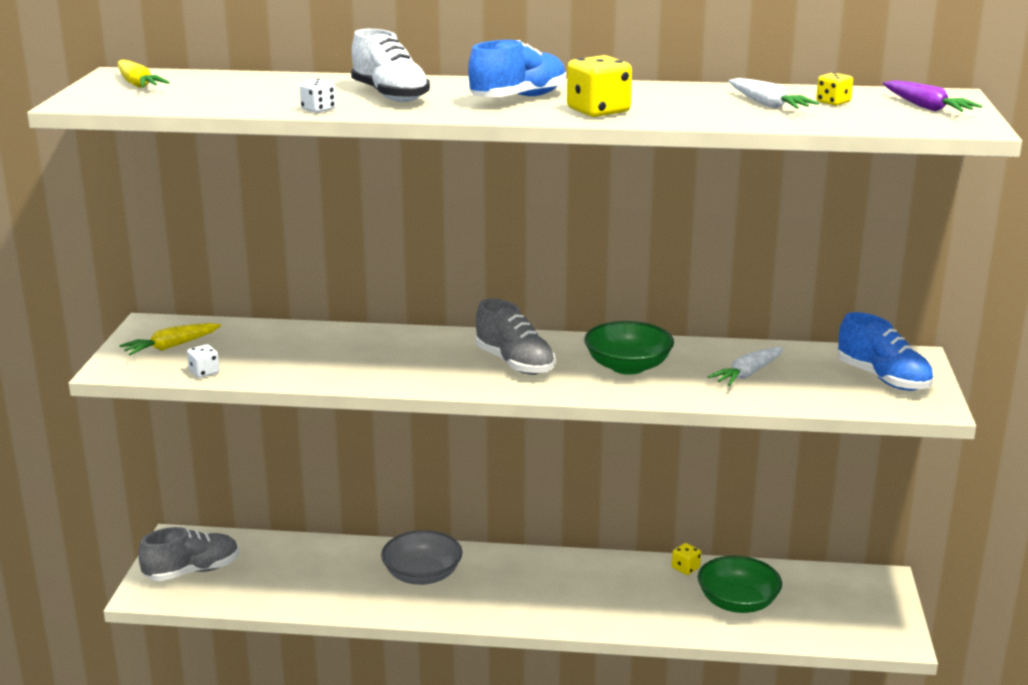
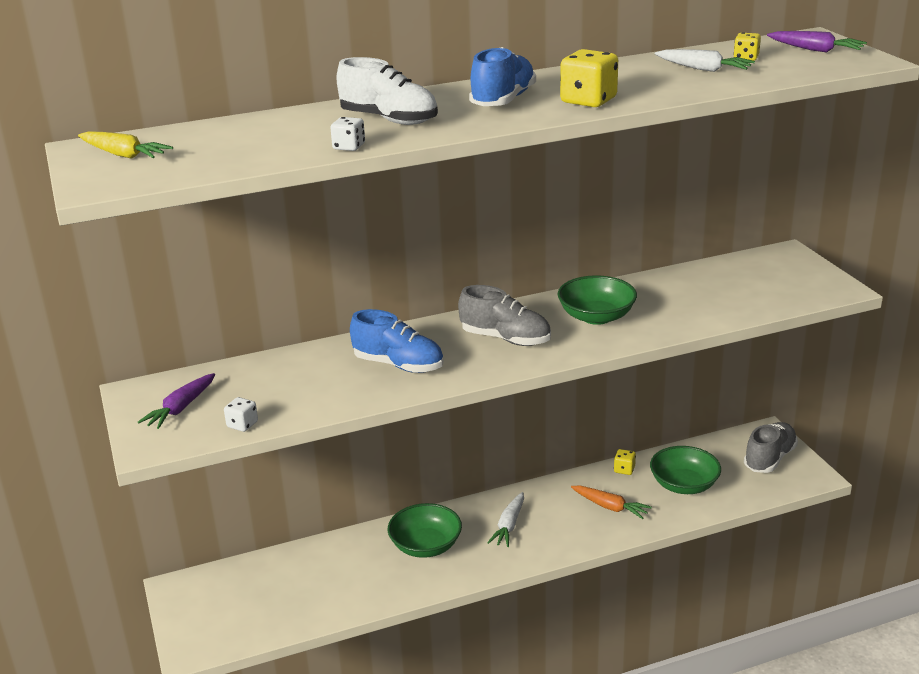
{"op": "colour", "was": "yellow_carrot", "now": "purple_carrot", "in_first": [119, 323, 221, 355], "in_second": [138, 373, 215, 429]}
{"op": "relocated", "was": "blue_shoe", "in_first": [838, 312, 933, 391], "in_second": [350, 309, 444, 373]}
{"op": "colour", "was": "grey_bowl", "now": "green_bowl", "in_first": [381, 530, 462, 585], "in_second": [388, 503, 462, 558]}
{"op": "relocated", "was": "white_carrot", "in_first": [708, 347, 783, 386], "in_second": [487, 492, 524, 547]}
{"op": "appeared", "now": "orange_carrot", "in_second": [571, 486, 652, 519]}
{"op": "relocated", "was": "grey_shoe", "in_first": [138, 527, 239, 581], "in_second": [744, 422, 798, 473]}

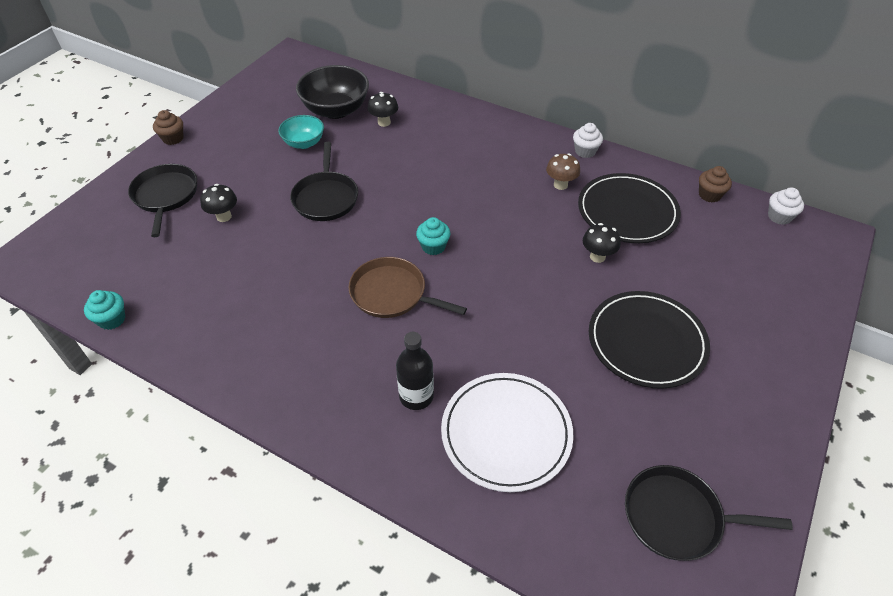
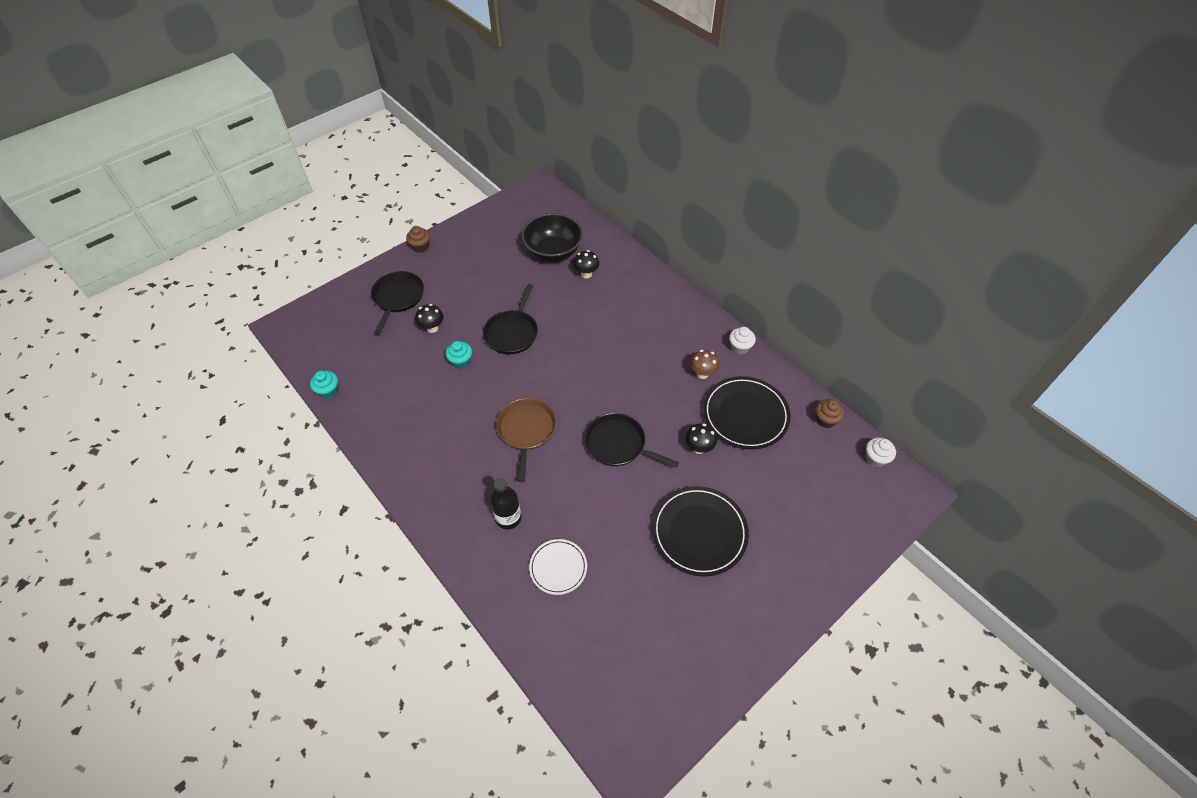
{"op": "relocated", "was": "turquoise_cupcake", "in_first": [416, 217, 450, 255], "in_second": [445, 341, 472, 369]}
{"op": "spun", "was": "brown_pan", "in_first": [348, 257, 467, 318], "in_second": [496, 398, 556, 482], "clockwise": 45}
{"op": "size", "was": "white_plate", "in_first": [441, 373, 573, 492], "in_second": [529, 539, 587, 595], "ratio": 0.59}
{"op": "relocated", "was": "black_pan", "in_first": [625, 465, 793, 561], "in_second": [585, 413, 679, 468]}
{"op": "missing", "was": "turquoise_bowl", "in_first": [278, 115, 324, 149]}

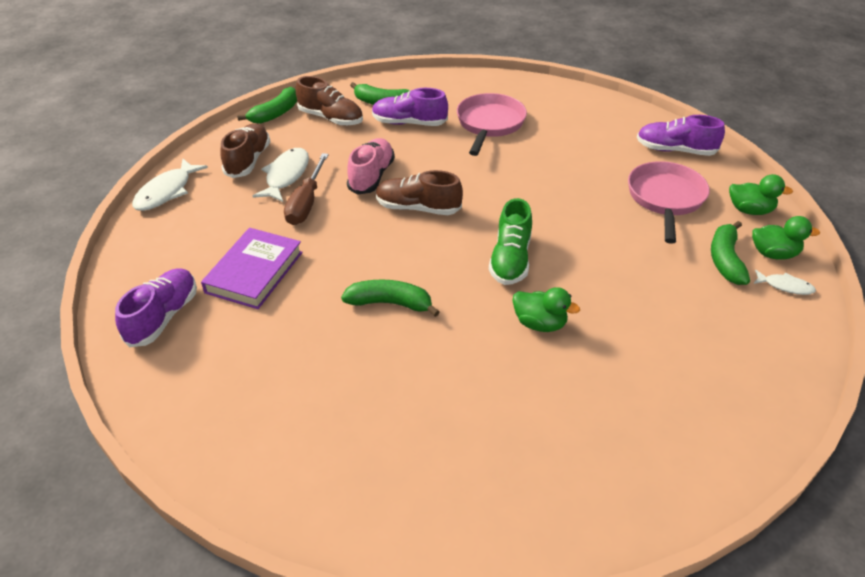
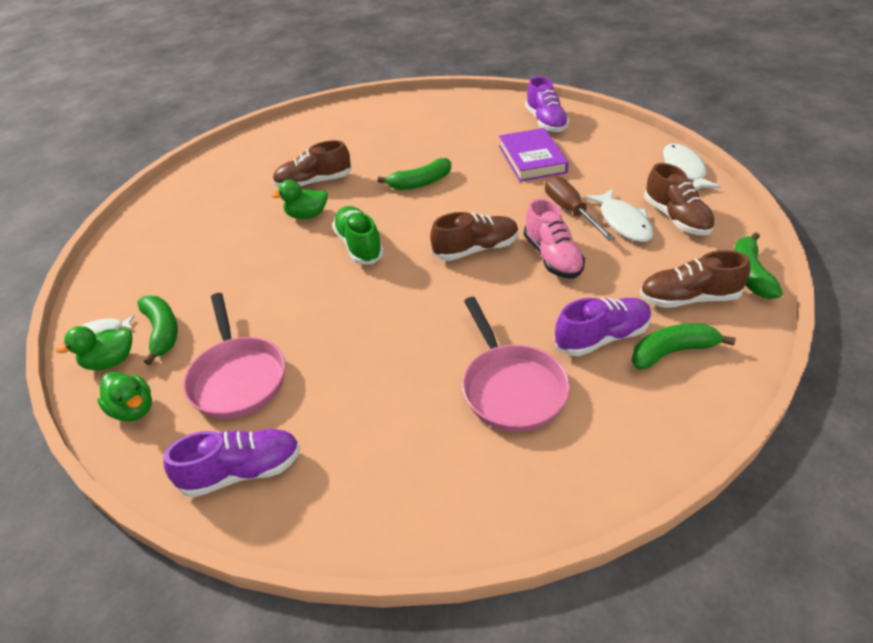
{"op": "spun", "was": "green_duck", "in_first": [729, 174, 793, 215], "in_second": [97, 372, 152, 421], "clockwise": -120}
{"op": "appeared", "now": "brown_shoe", "in_second": [273, 140, 352, 188]}

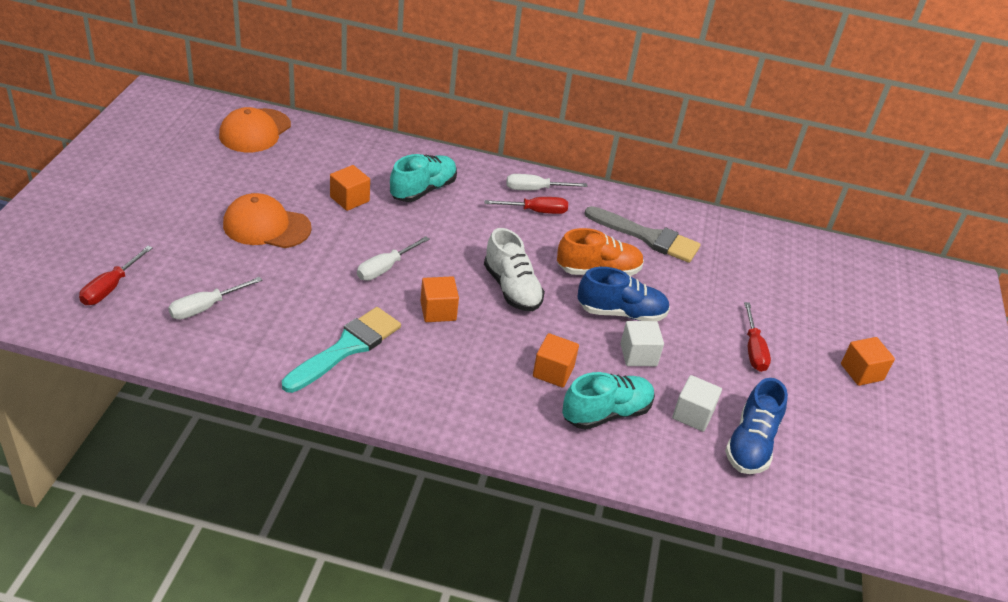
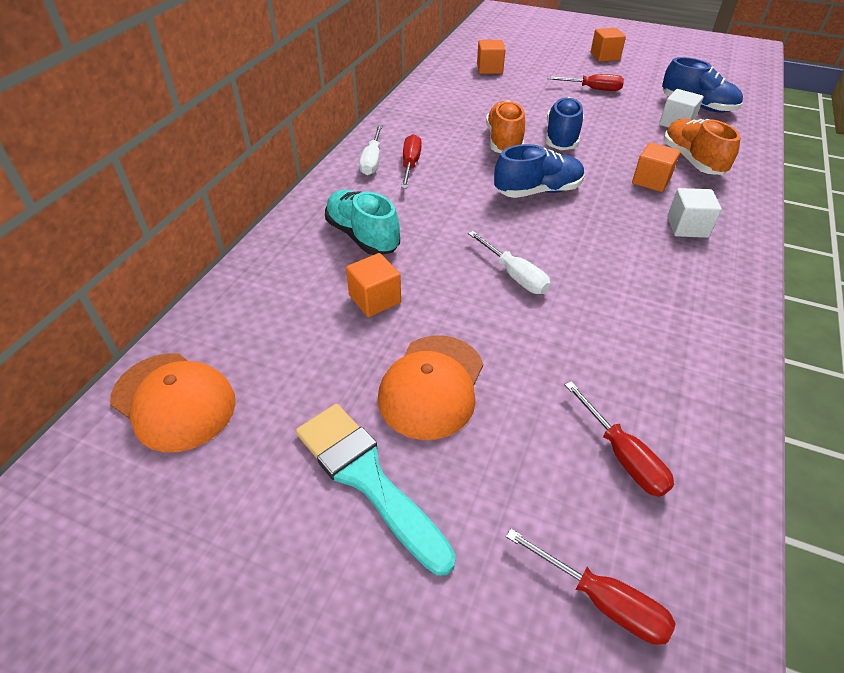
{"op": "relocated", "was": "turquoise_brush", "in_first": [282, 307, 401, 393], "in_second": [296, 404, 456, 575]}
{"op": "relocated", "was": "orange_cube", "in_first": [421, 276, 459, 322], "in_second": [477, 40, 505, 74]}
{"op": "colour", "was": "white_shoe", "now": "blue_shoe", "in_first": [484, 228, 545, 311], "in_second": [494, 144, 585, 198]}
{"op": "colour", "was": "white_screwdriver", "now": "red_screwdriver", "in_first": [168, 277, 262, 320], "in_second": [565, 381, 674, 497]}
{"op": "colour", "was": "turquoise_shoe", "now": "orange_shoe", "in_first": [562, 372, 655, 430], "in_second": [663, 119, 741, 175]}
{"op": "relocated", "was": "white_cube", "in_first": [620, 321, 664, 366], "in_second": [667, 188, 722, 238]}
{"op": "missing", "was": "grey_brush", "in_first": [584, 206, 701, 263]}

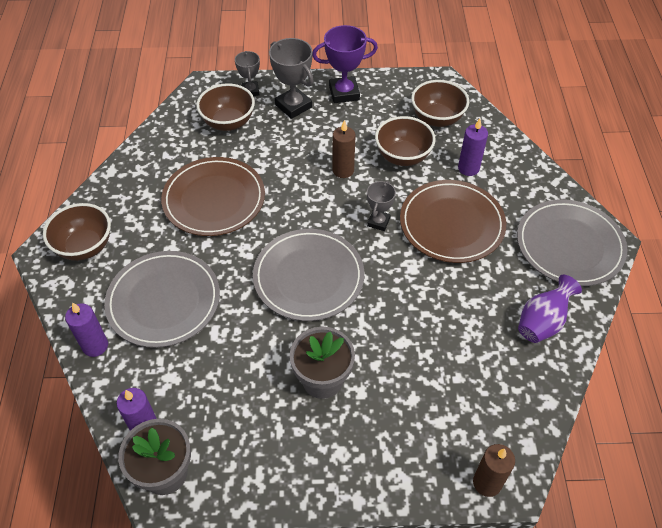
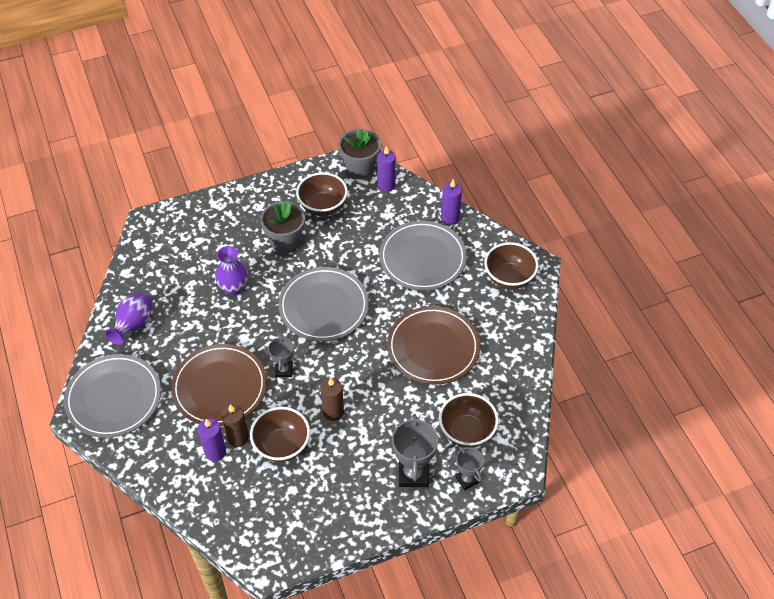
{"op": "appeared", "now": "purple_vase", "in_second": [215, 246, 248, 295]}
{"op": "relocated", "was": "brown_candle", "in_first": [473, 444, 515, 497], "in_second": [221, 404, 249, 447]}
{"op": "relocated", "was": "brown_bowl", "in_first": [411, 80, 469, 127], "in_second": [296, 172, 348, 216]}
{"op": "spun", "was": "grey_trophy", "in_first": [269, 38, 313, 119], "in_second": [392, 414, 438, 487], "clockwise": 60}
{"op": "missing", "was": "purple_trophy", "in_first": [312, 25, 378, 103]}

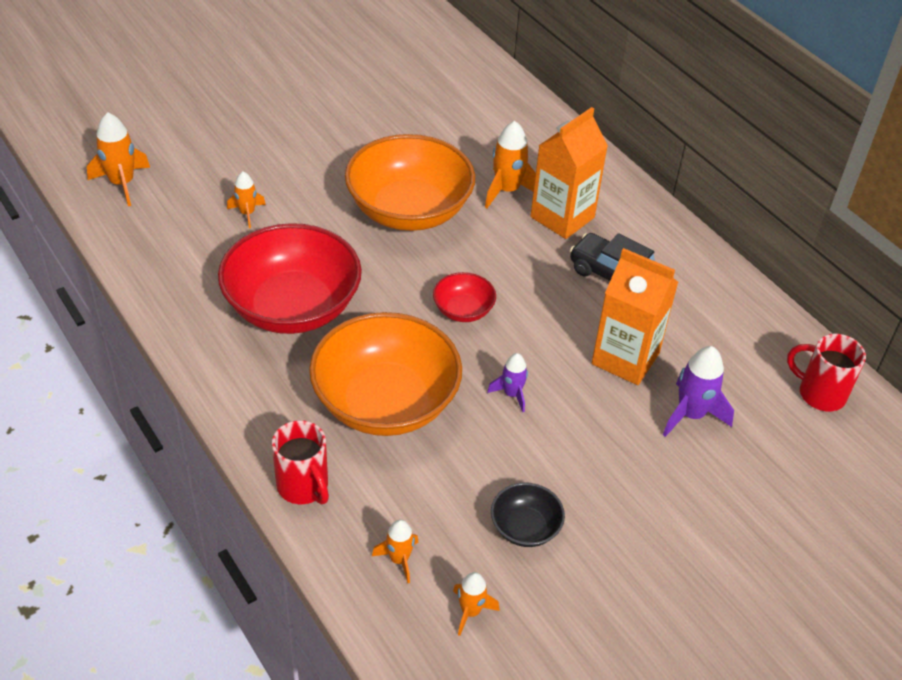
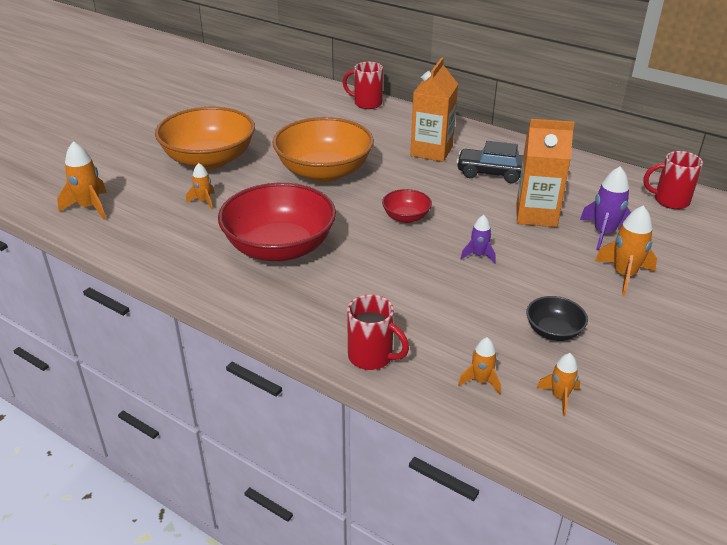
{"op": "relocated", "was": "orange_bowl", "in_first": [309, 312, 462, 436], "in_second": [155, 107, 255, 170]}
{"op": "appeared", "now": "red_mug", "in_second": [343, 62, 383, 109]}
{"op": "relocated", "was": "orange_rocket", "in_first": [485, 121, 536, 208], "in_second": [595, 206, 657, 296]}

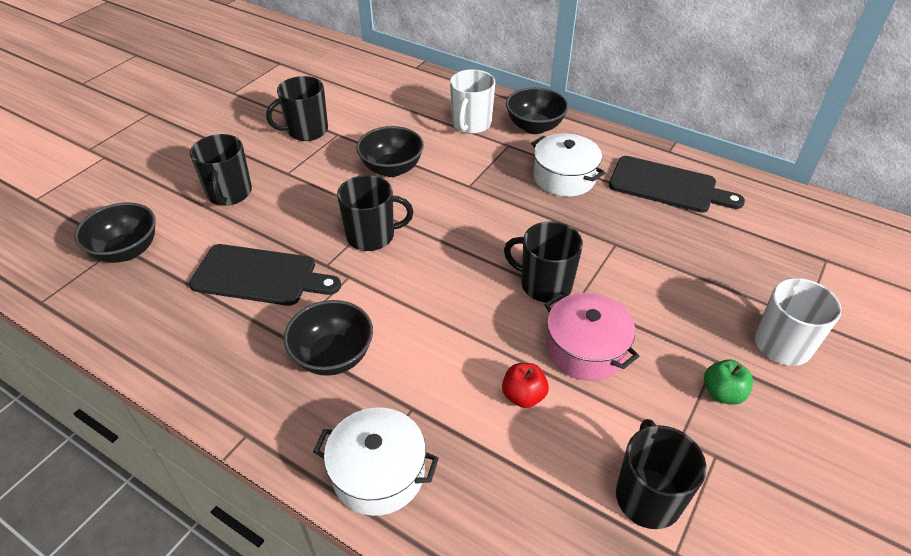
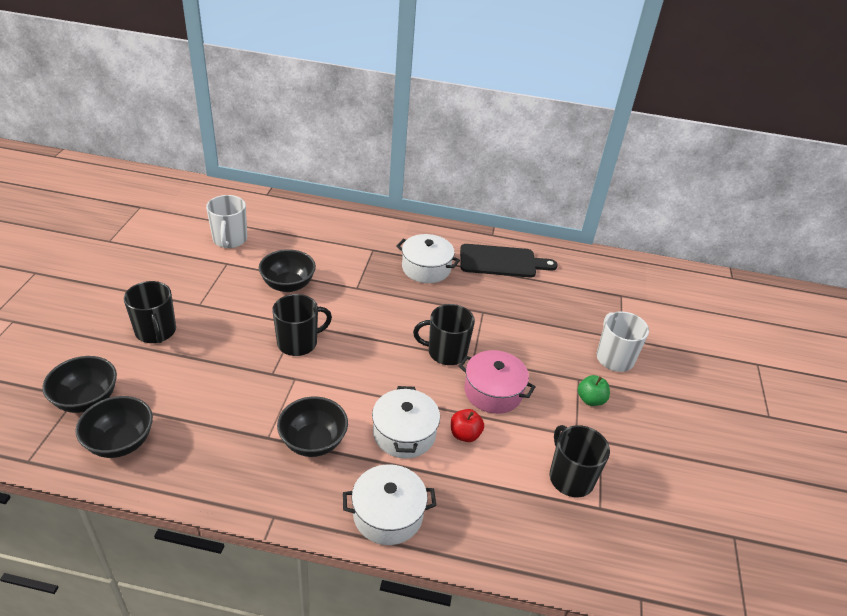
{"op": "relocated", "was": "black_bowl", "in_first": [506, 87, 569, 134], "in_second": [75, 396, 153, 458]}
{"op": "relocated", "was": "white_mug", "in_first": [450, 70, 495, 134], "in_second": [206, 195, 247, 248]}
{"op": "appeared", "now": "white_pot", "in_second": [372, 386, 440, 458]}
{"op": "missing", "was": "black_cutting_board", "in_first": [189, 244, 341, 306]}
{"op": "missing", "was": "black_mug", "in_first": [266, 76, 328, 141]}

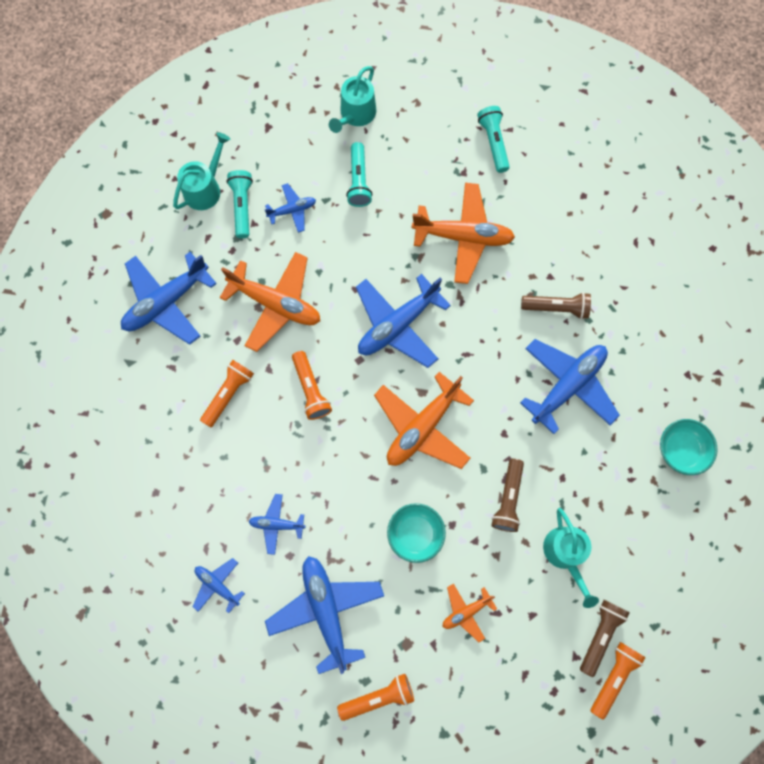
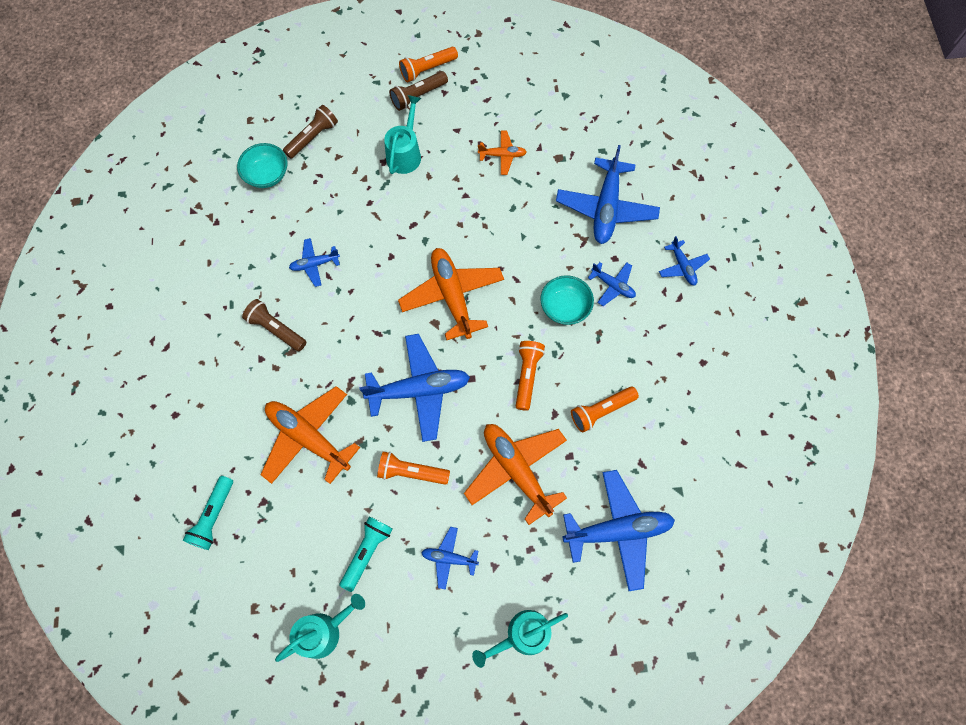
{"op": "relocated", "was": "brown_flashlight", "in_first": [491, 459, 524, 532], "in_second": [283, 105, 338, 159]}
{"op": "size", "was": "blue_plane", "in_first": [520, 339, 620, 434], "in_second": [289, 238, 340, 287], "ratio": 0.51}
{"op": "relocated", "was": "orange_flashlight", "in_first": [337, 674, 414, 721], "in_second": [377, 452, 450, 485]}
{"op": "spun", "was": "orange_plane", "in_first": [374, 372, 474, 469], "in_second": [398, 248, 504, 340], "clockwise": -90}
{"op": "relocated", "was": "turquoise_bowl", "in_first": [387, 503, 446, 563], "in_second": [540, 275, 594, 325]}
{"op": "missing", "was": "turquoise_flashlight", "in_first": [227, 170, 253, 238]}

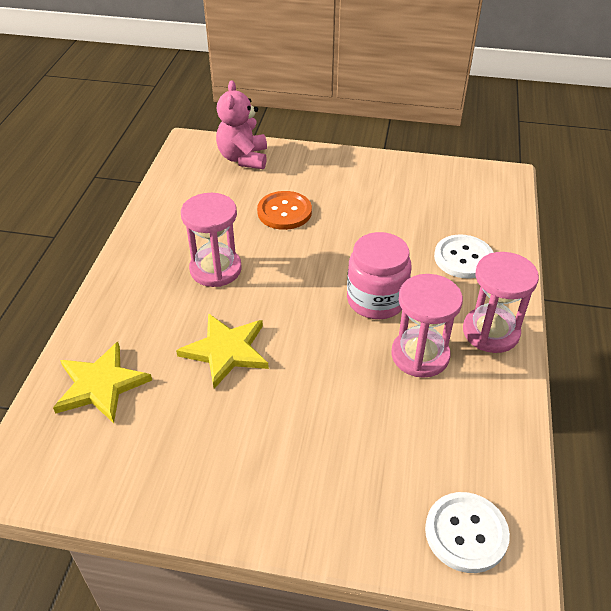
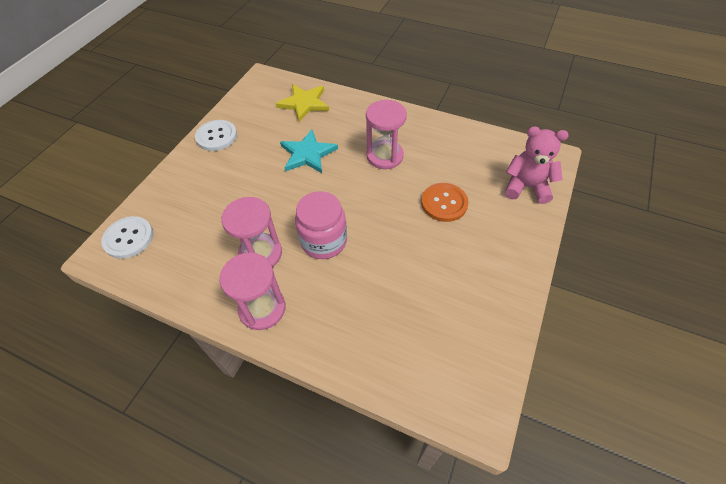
{"op": "relocated", "was": "white_button", "in_first": [434, 234, 494, 278], "in_second": [195, 120, 237, 151]}
{"op": "colour", "was": "yellow_star", "now": "turquoise_star", "in_first": [176, 313, 269, 389], "in_second": [280, 129, 338, 173]}

